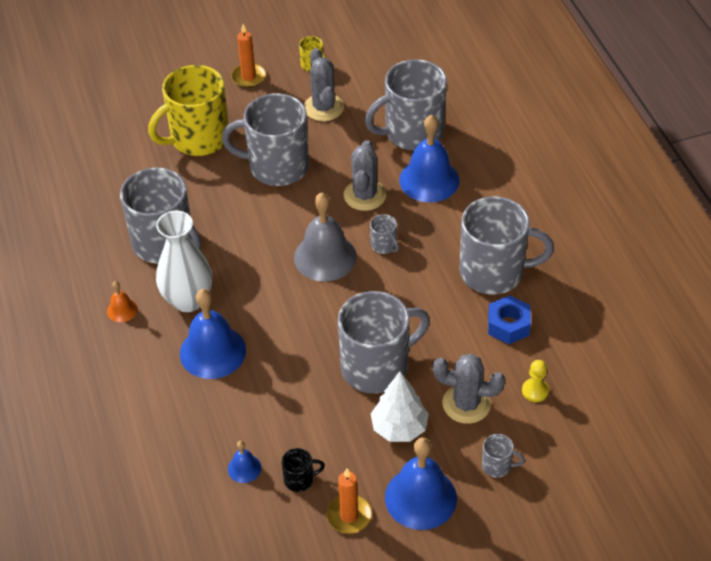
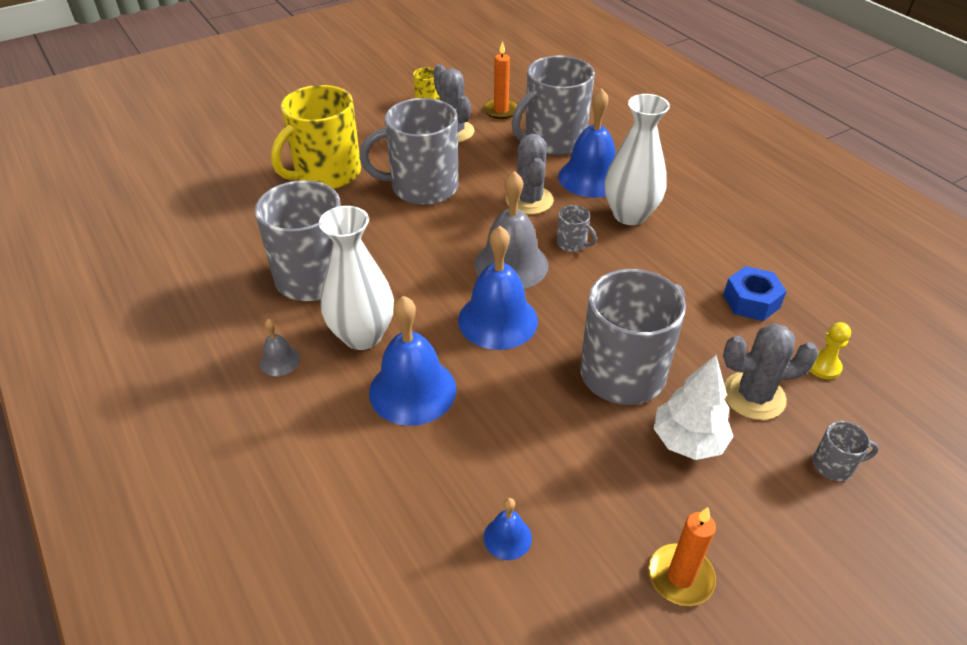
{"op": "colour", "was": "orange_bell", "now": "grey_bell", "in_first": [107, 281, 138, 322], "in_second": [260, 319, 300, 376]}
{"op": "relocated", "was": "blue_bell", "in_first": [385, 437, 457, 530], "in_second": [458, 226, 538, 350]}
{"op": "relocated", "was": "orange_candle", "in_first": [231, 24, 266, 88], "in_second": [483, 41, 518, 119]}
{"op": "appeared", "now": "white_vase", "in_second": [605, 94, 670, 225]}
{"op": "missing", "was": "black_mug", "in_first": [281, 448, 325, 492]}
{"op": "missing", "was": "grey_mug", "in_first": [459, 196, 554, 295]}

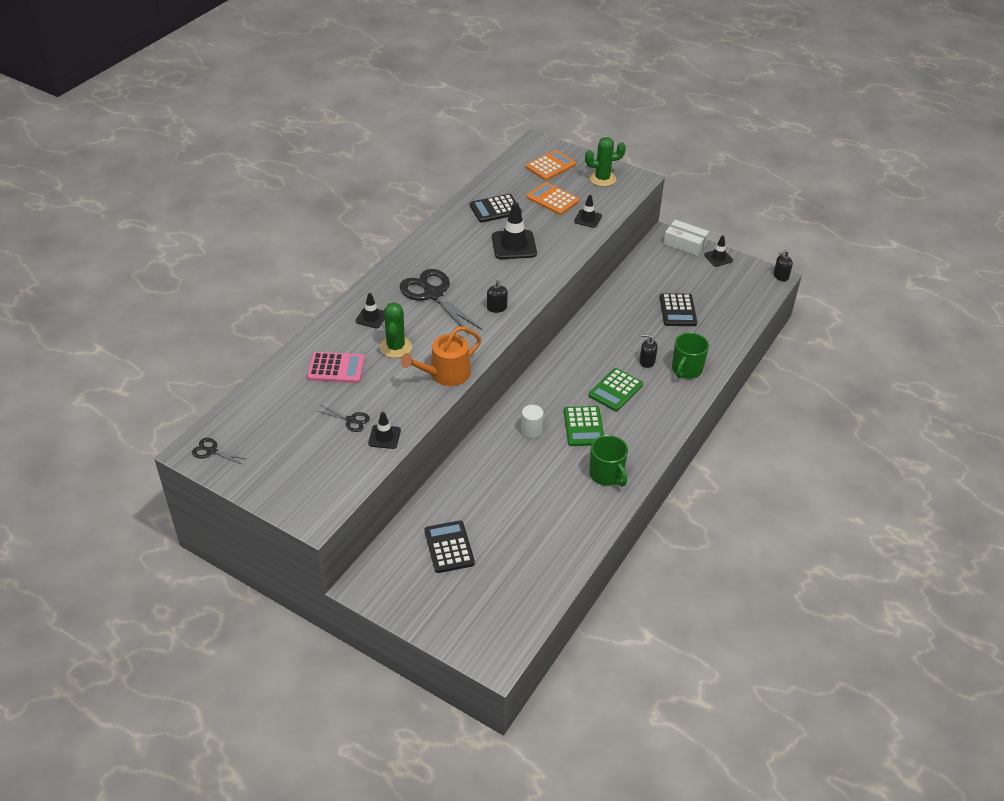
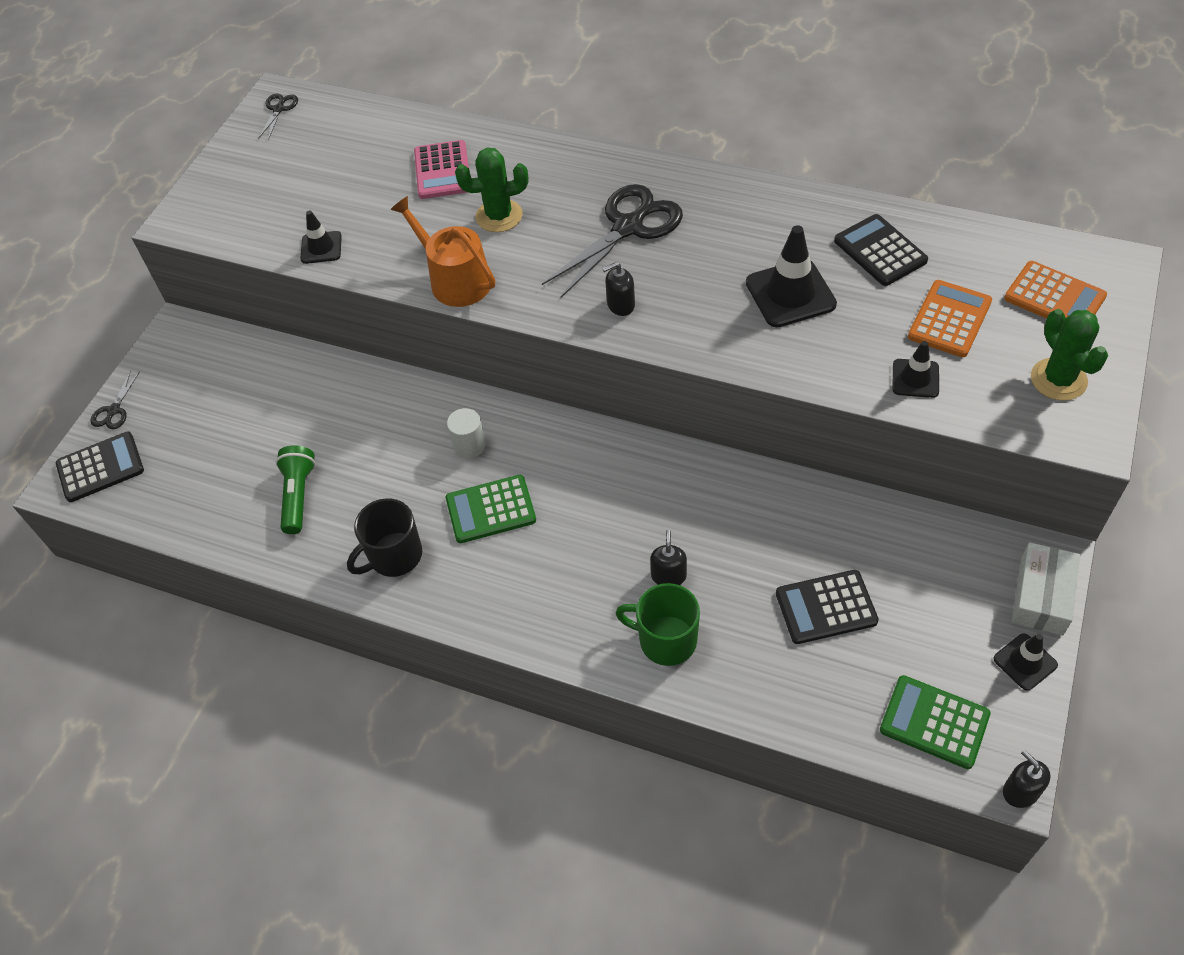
{"op": "relocated", "was": "black_calculator", "in_first": [424, 520, 475, 573], "in_second": [56, 431, 144, 502]}
{"op": "relocated", "was": "black_scissors", "in_first": [318, 405, 370, 432], "in_second": [90, 370, 140, 429]}
{"op": "appeared", "now": "green_flashlight", "in_second": [276, 445, 316, 534]}
{"op": "colour", "was": "green_mug", "now": "black_mug", "in_first": [589, 435, 628, 486], "in_second": [347, 498, 422, 577]}
{"op": "relocated", "was": "green_calculator", "in_first": [589, 368, 643, 411], "in_second": [880, 675, 991, 769]}
{"op": "missing", "was": "black_traffic_cone", "in_first": [355, 293, 385, 328]}

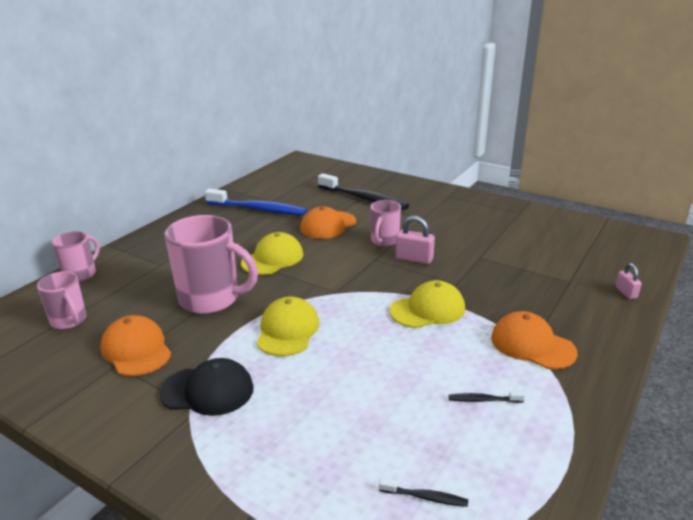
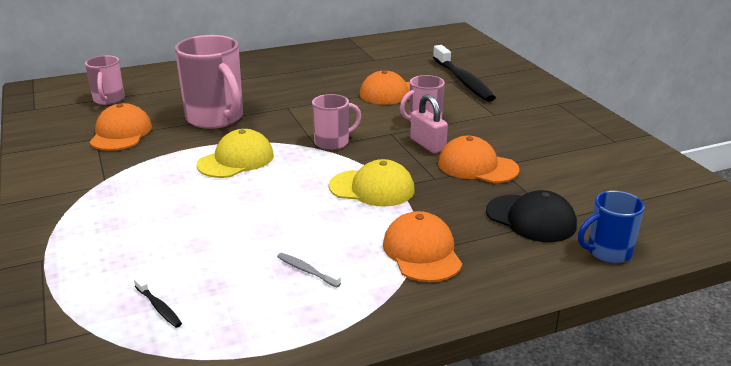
{"op": "colour", "was": "black_toothbrush", "now": "grey_toothbrush", "in_first": [448, 391, 525, 403], "in_second": [277, 253, 341, 288]}
{"op": "relocated", "was": "pink_mug", "in_first": [52, 231, 100, 282], "in_second": [312, 94, 361, 150]}
{"op": "appeared", "now": "orange_cap", "in_second": [438, 136, 519, 183]}
{"op": "relocated", "was": "black_cap", "in_first": [159, 358, 254, 416], "in_second": [486, 190, 577, 242]}
{"op": "exchanged", "was": "pink_padlock", "now": "blue_mug", "in_first": [616, 263, 642, 299], "in_second": [578, 191, 645, 263]}
{"op": "missing", "was": "blue_toothbrush", "in_first": [205, 189, 307, 215]}
{"op": "missing", "was": "yellow_cap", "in_first": [241, 232, 303, 275]}

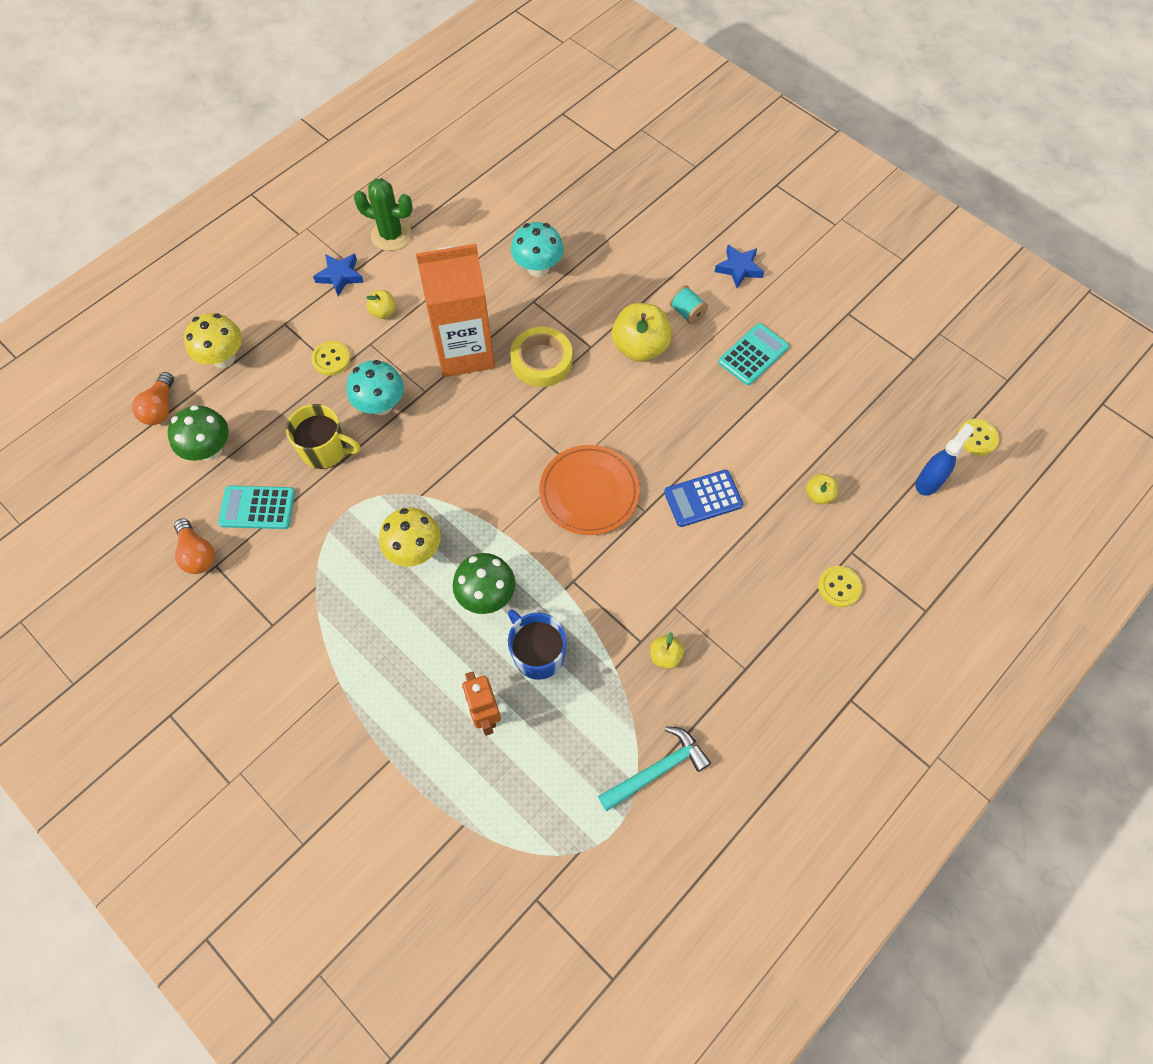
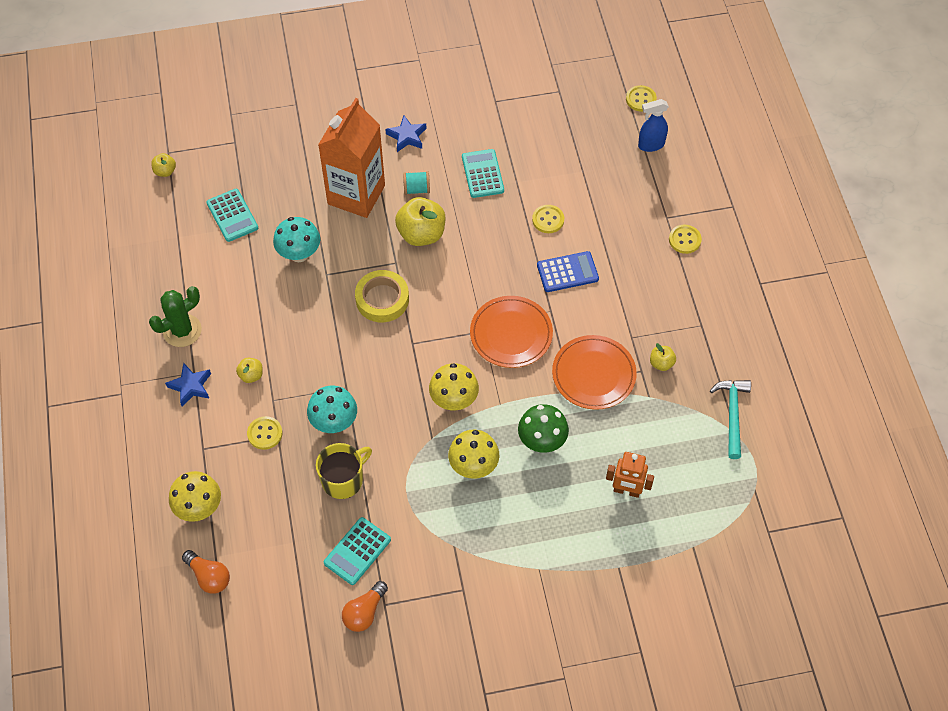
{"op": "relocated", "was": "yellow_apple", "in_first": [806, 474, 838, 504], "in_second": [151, 153, 176, 177]}
{"op": "appeared", "now": "turquoise_calculator", "in_second": [207, 189, 258, 242]}
{"op": "relocated", "was": "orange_carton", "in_first": [416, 244, 495, 377], "in_second": [318, 98, 385, 218]}
{"op": "spun", "was": "orange_light_bulb", "in_first": [174, 518, 215, 574], "in_second": [342, 581, 388, 632], "clockwise": 120}
{"op": "appeared", "now": "yellow_mushroom", "in_second": [429, 363, 479, 410]}
{"op": "appeared", "now": "yellow_button", "in_second": [532, 205, 564, 233]}
{"op": "spun", "was": "blue_calculator", "in_first": [664, 470, 743, 527], "in_second": [537, 251, 599, 292], "clockwise": -120}
{"op": "appeared", "now": "orange_plate", "in_second": [552, 335, 637, 410]}
{"op": "spun", "was": "blue_spray_bottle", "in_first": [916, 423, 974, 496], "in_second": [638, 99, 669, 152], "clockwise": -90}
{"op": "missing", "was": "green_mushroom", "in_first": [168, 405, 229, 461]}
{"op": "missing", "was": "blue_mug", "in_first": [508, 609, 567, 680]}

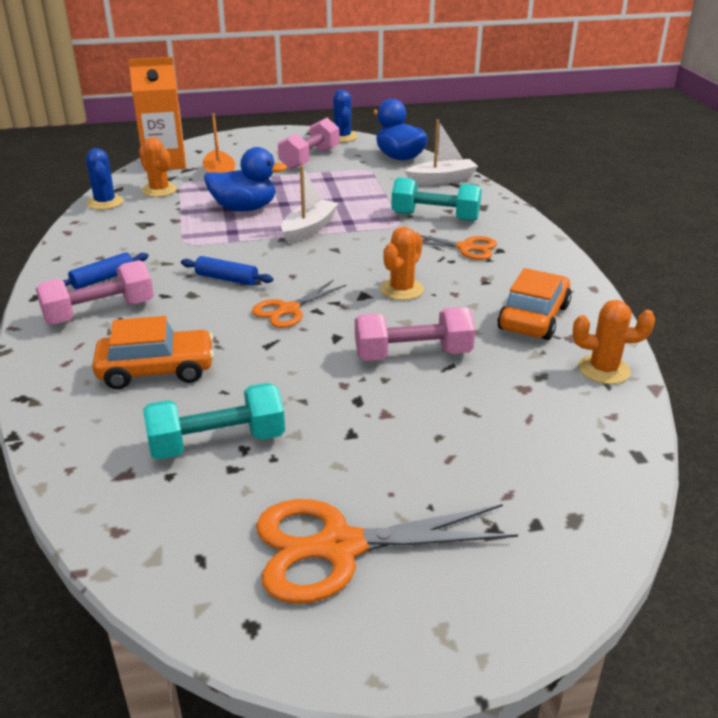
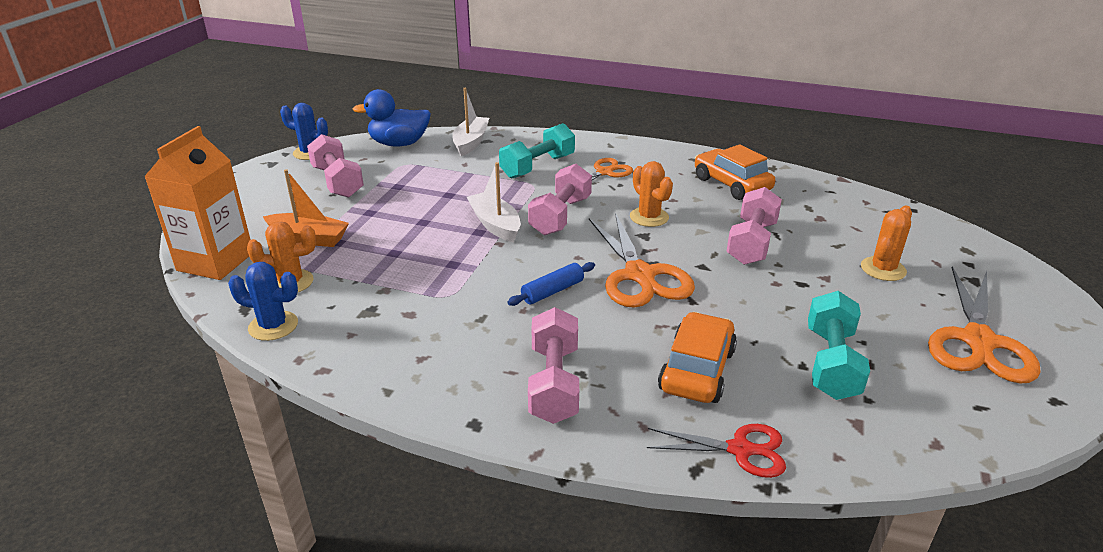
{"op": "appeared", "now": "pink_dumbbell", "in_second": [528, 164, 592, 235]}
{"op": "size", "was": "orange_scissors", "in_first": [252, 280, 347, 328], "in_second": [589, 213, 695, 308], "ratio": 1.68}
{"op": "appeared", "now": "red_scissors", "in_second": [647, 424, 786, 478]}
{"op": "relocated", "was": "orange_cactus", "in_first": [573, 300, 655, 384], "in_second": [861, 206, 912, 281]}
{"op": "missing", "was": "blue_rolling_pin", "in_first": [63, 252, 149, 289]}
{"op": "missing", "was": "blue_duck", "in_first": [204, 147, 287, 211]}

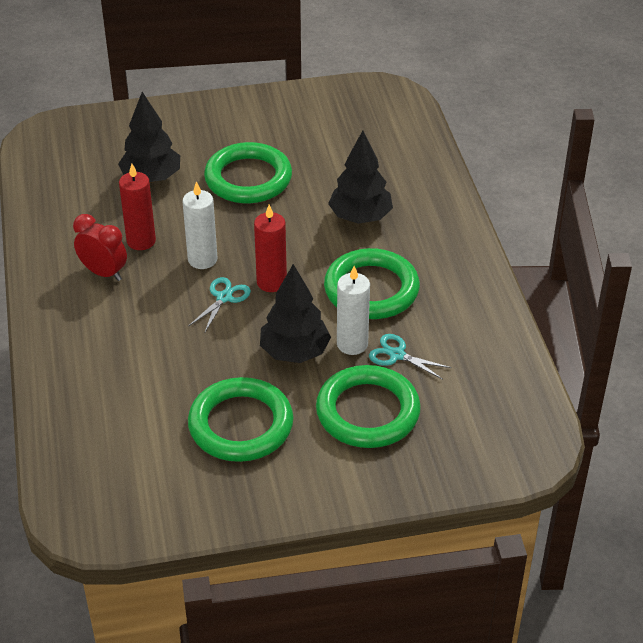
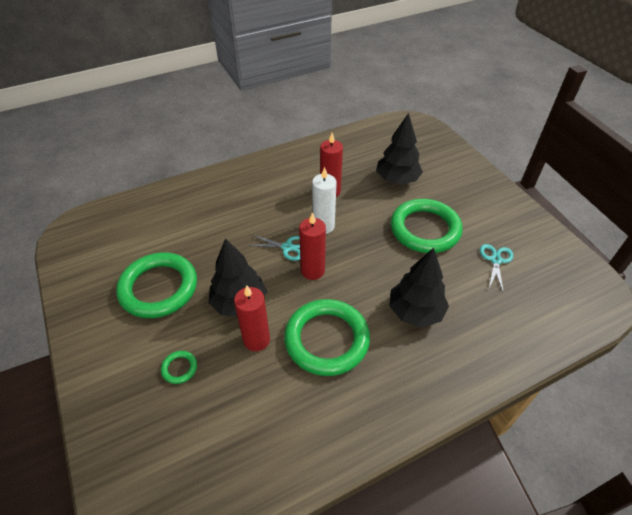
{"op": "size", "was": "green_ring", "in_first": [316, 365, 421, 448], "in_second": [161, 351, 197, 384], "ratio": 0.4}
{"op": "colour", "was": "white_candle", "now": "red_candle", "in_first": [337, 266, 370, 355], "in_second": [234, 285, 270, 351]}
{"op": "relocated", "was": "turquoise_scissors", "in_first": [369, 334, 451, 380], "in_second": [480, 244, 513, 293]}
{"op": "missing", "was": "red_clock", "in_first": [73, 214, 127, 281]}

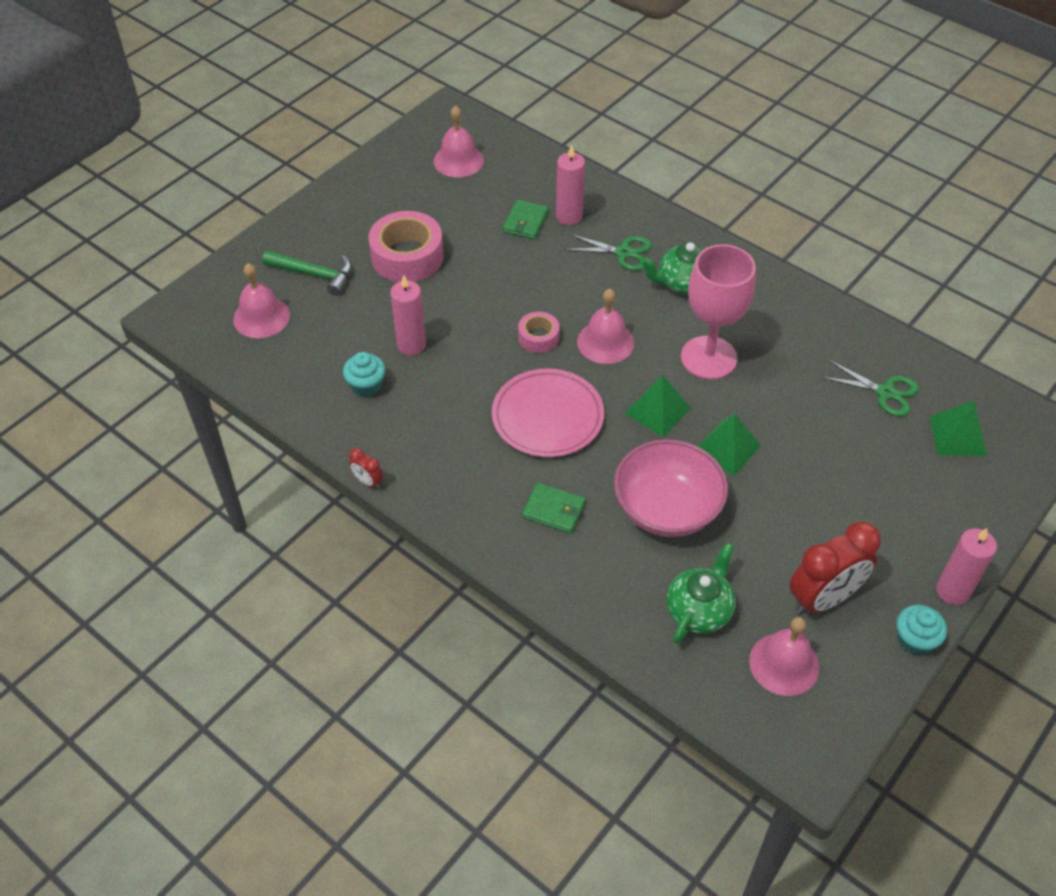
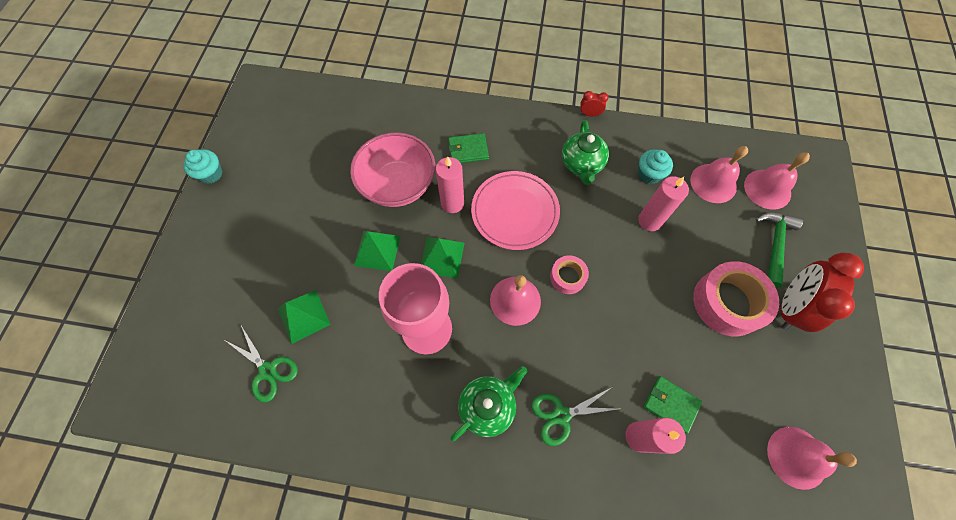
{"op": "spun", "was": "green_scissors", "in_first": [821, 361, 919, 416], "in_second": [226, 325, 298, 403], "clockwise": -135}
{"op": "relocated", "was": "green_pyramid", "in_first": [930, 401, 987, 456], "in_second": [278, 290, 331, 344]}
{"op": "relocated", "was": "pink_candle", "in_first": [936, 528, 997, 605], "in_second": [436, 156, 464, 213]}
{"op": "relocated", "was": "green_teapot", "in_first": [666, 542, 736, 644], "in_second": [562, 120, 609, 185]}
{"op": "spun", "was": "green_wallet", "in_first": [503, 200, 548, 239], "in_second": [643, 376, 702, 434], "clockwise": -45}
{"op": "relocated", "was": "pink_bell", "in_first": [749, 617, 819, 696], "in_second": [690, 146, 748, 203]}
{"op": "spun", "was": "green_hammer", "in_first": [262, 251, 352, 296], "in_second": [756, 213, 803, 288], "clockwise": 120}
{"op": "relocated", "was": "red_clock", "in_first": [789, 521, 881, 615], "in_second": [781, 252, 864, 332]}

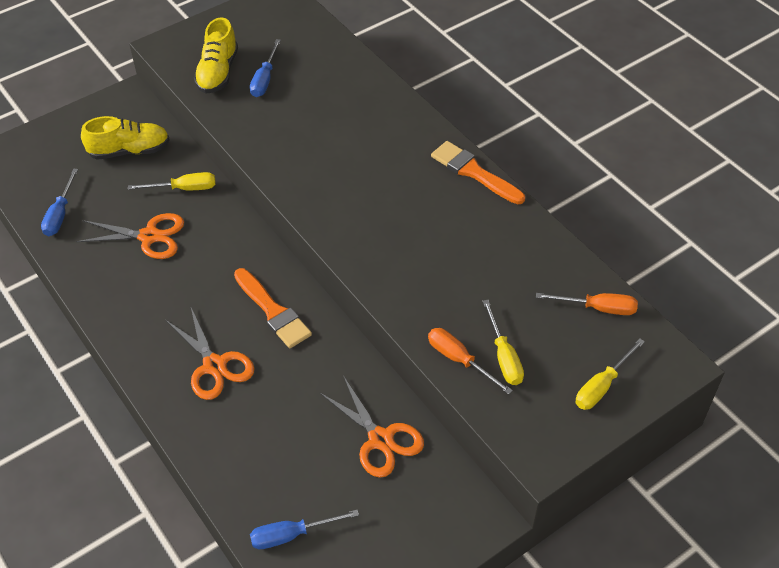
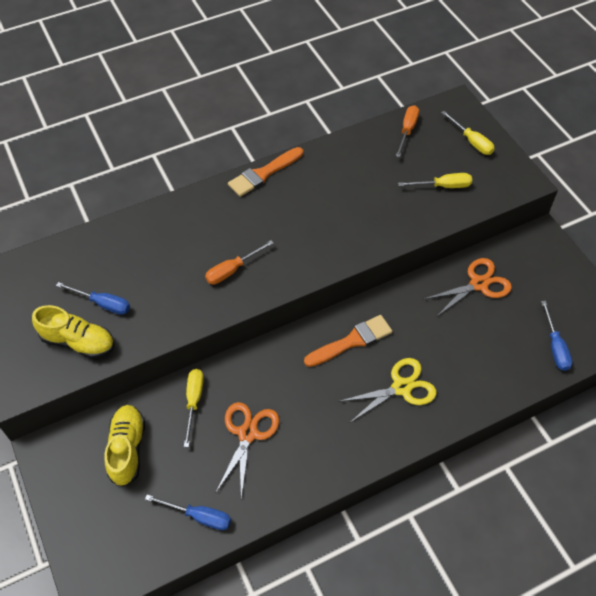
{"op": "relocated", "was": "orange_screwdriver", "in_first": [428, 328, 513, 395], "in_second": [205, 240, 274, 284]}
{"op": "colour", "was": "orange_scissors", "now": "yellow_scissors", "in_first": [166, 308, 255, 400], "in_second": [338, 358, 437, 422]}

